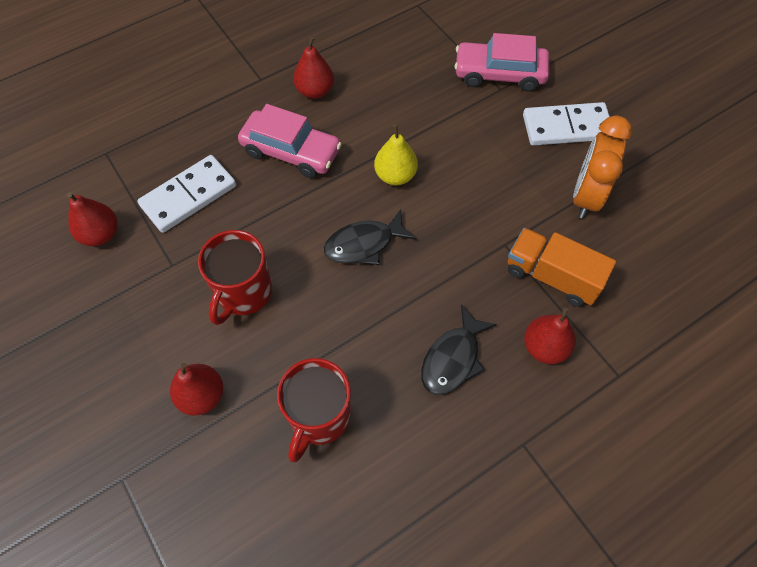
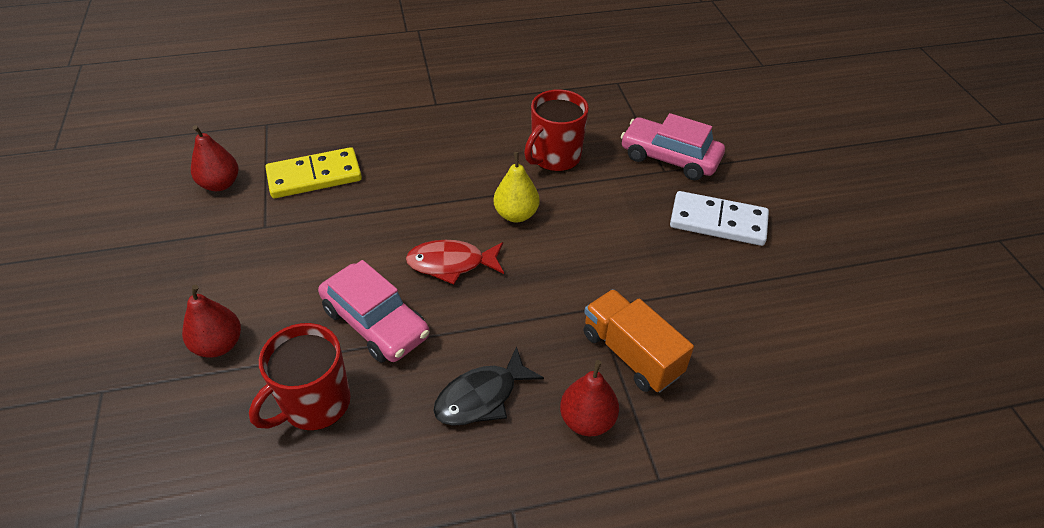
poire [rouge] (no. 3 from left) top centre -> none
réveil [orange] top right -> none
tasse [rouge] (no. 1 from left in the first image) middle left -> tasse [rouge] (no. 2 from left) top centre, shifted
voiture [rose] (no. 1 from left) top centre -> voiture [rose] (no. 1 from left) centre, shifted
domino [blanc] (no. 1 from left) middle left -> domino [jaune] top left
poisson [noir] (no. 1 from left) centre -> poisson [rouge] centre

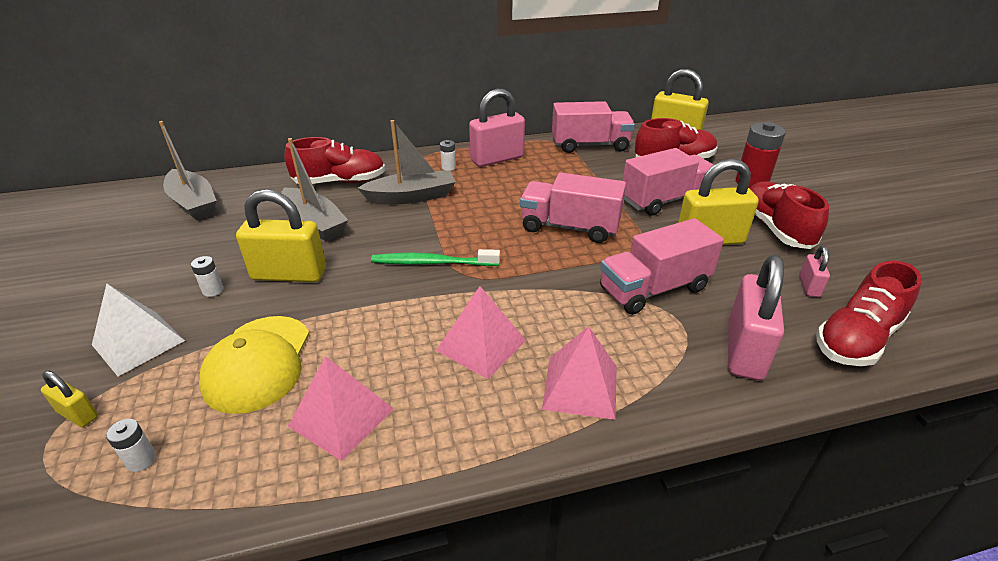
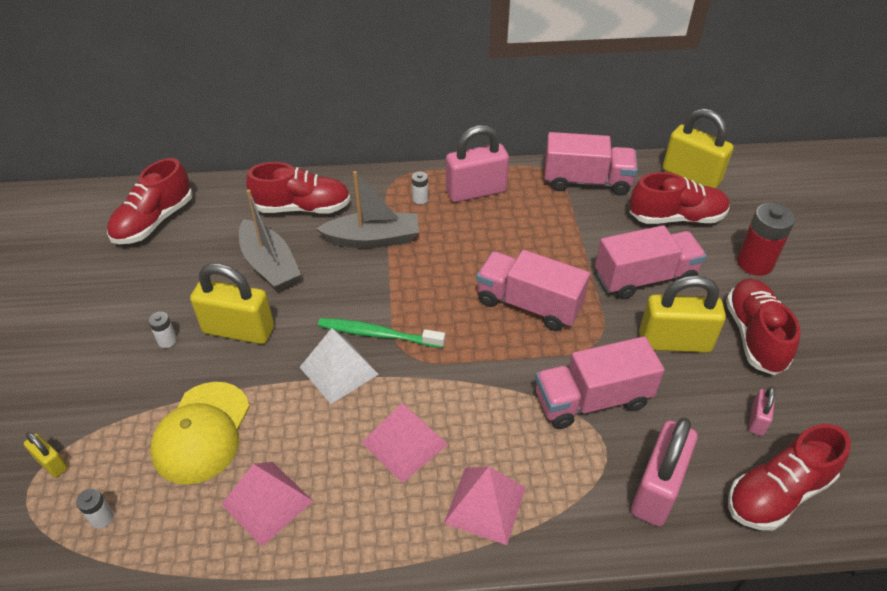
pyramide [blanc] middle left -> pyramide [blanc] centre, shifted
bateau [gris] (no. 1 from left) top left -> chaussure [rouge] (no. 1 from left) middle left

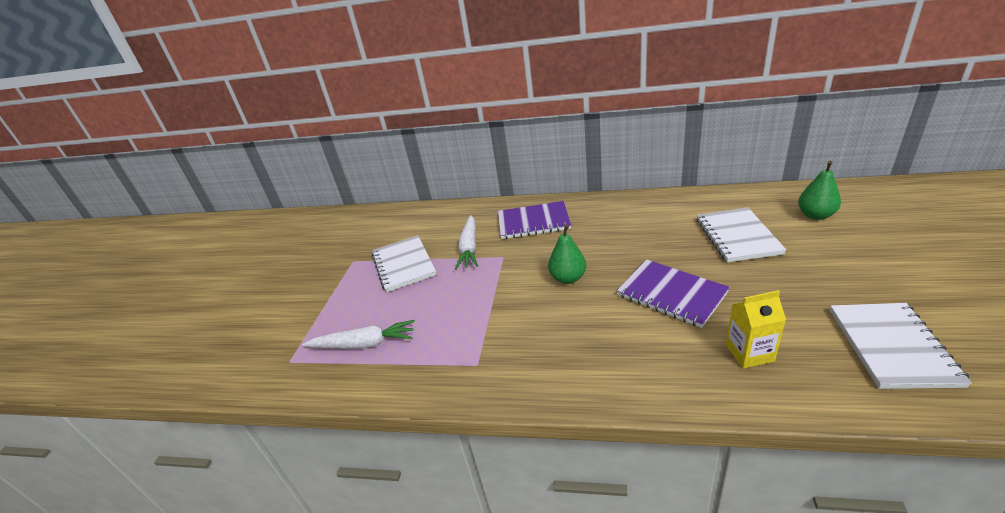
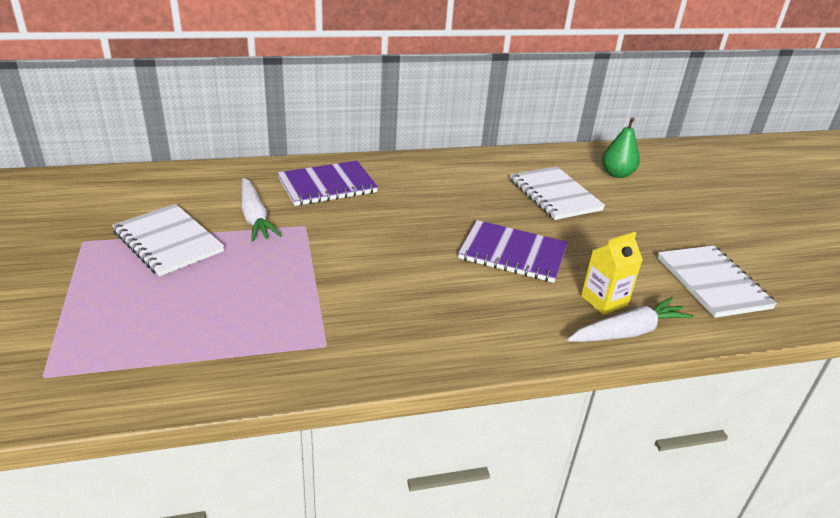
poire [vert] (no. 1 from left) centre -> none
carotte [blanc] (no. 1 from left in the first image) centre -> carotte [blanc] (no. 2 from left) middle right, shifted

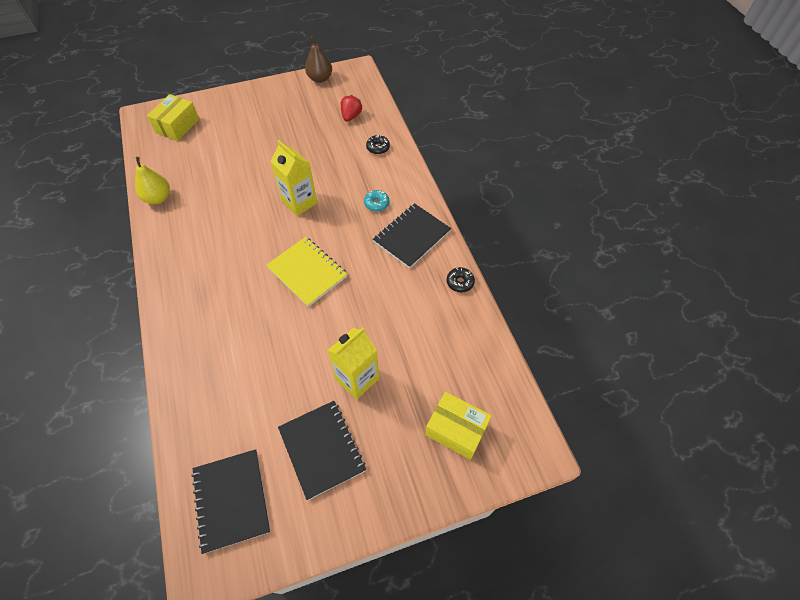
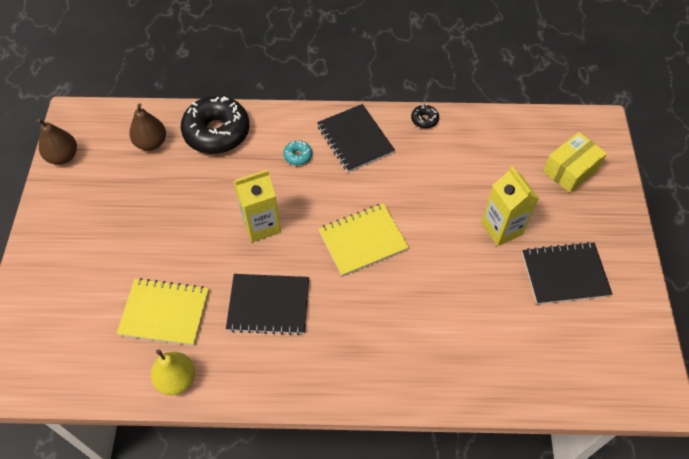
boîte [jaune] (no. 1 from left) top left -> none
none -> carnet [jaune] (no. 1 from left) bottom left
carnet [noir] (no. 1 from left) bottom left -> carnet [noir] (no. 1 from left) centre, shifted
fraise [rouge] top centre -> poire [marron] (no. 2 from left) top left
beignet [noir] (no. 1 from left) top centre -> beignet [noir] (no. 1 from left) top left, x2.40

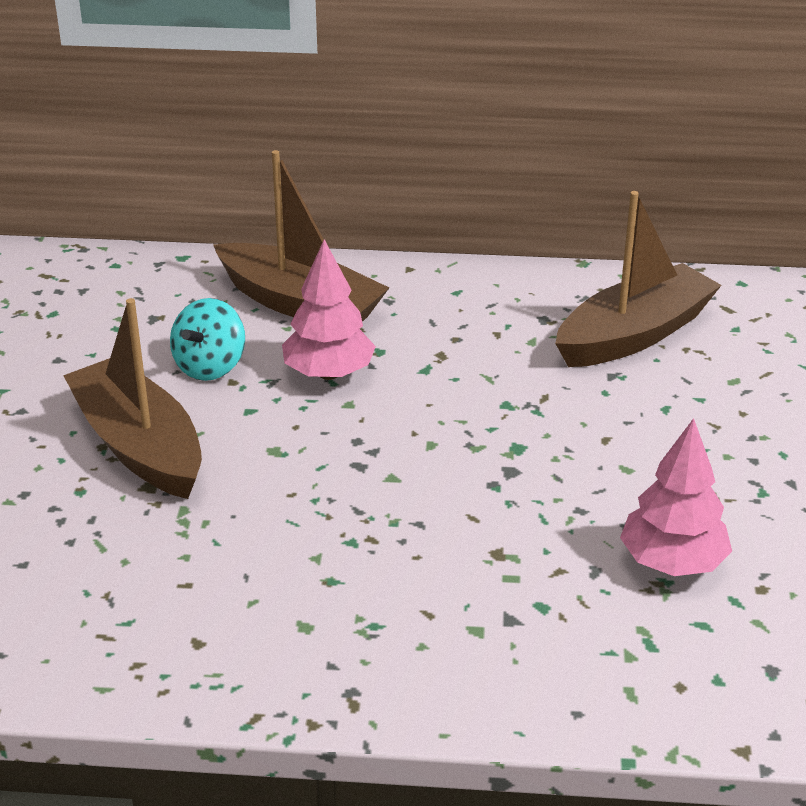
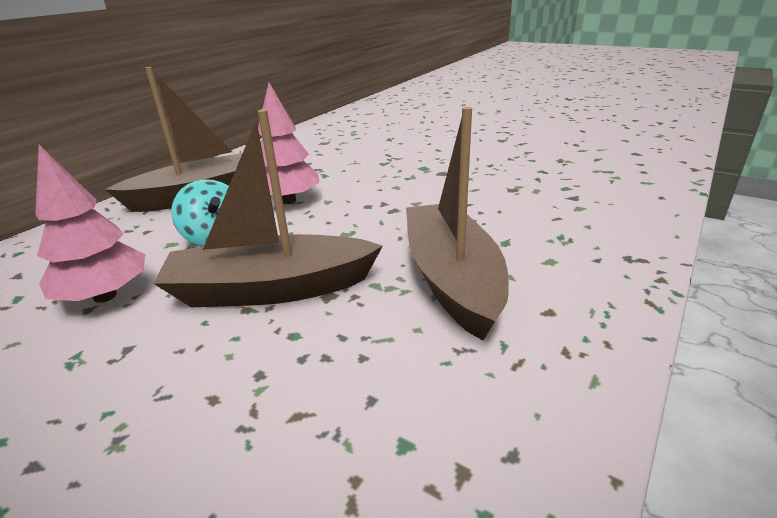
bateau [marron] (no. 3 from left) middle right -> bateau [marron] (no. 3 from left) centre, shifted
arbre [rose] (no. 2 from left in the first image) middle right -> arbre [rose] (no. 1 from left) middle left, shifted

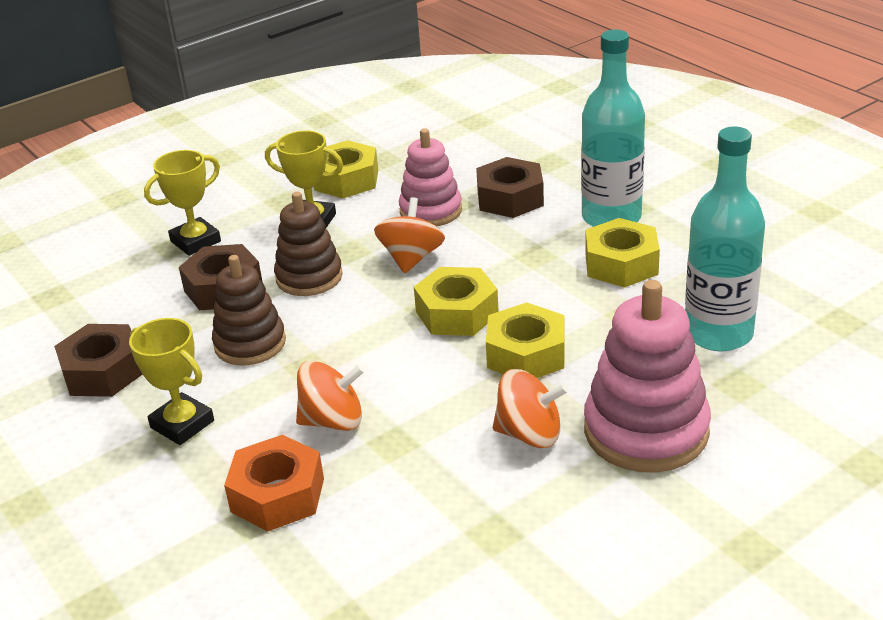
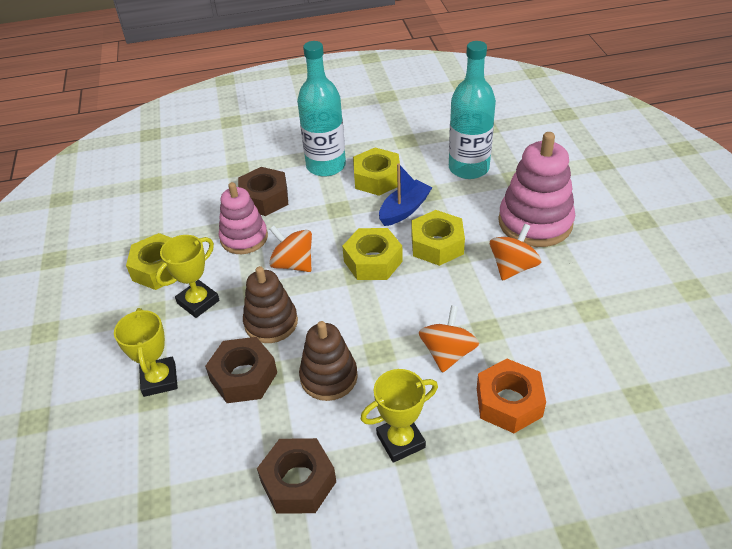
none -> bateau [bleu] centre

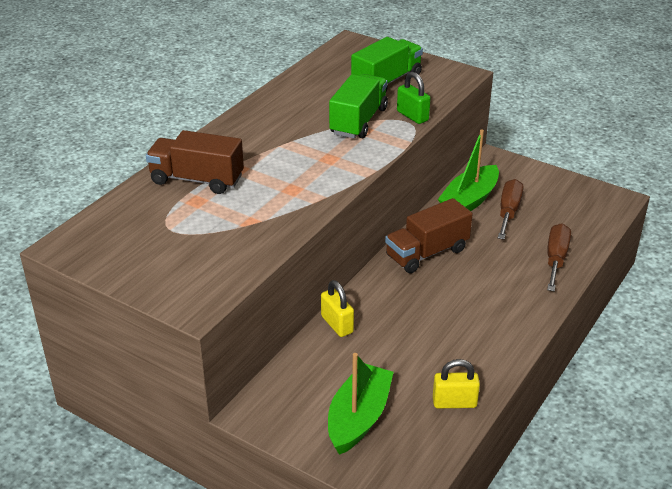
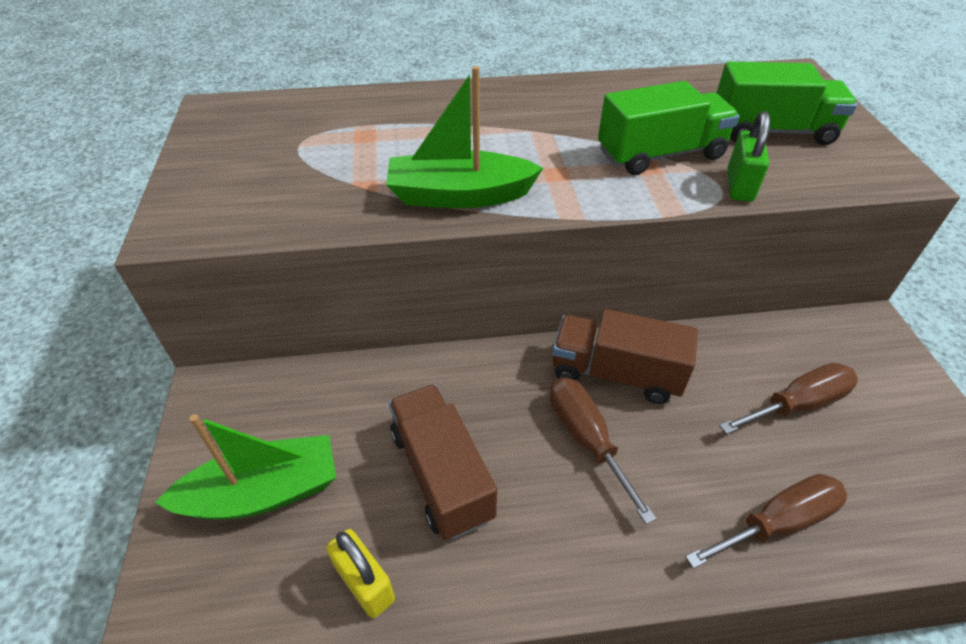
cadenas [jaune] (no. 1 from left) centre -> none
none -> tournevis [marron] (no. 1 from left) bottom centre
camion [marron] (no. 1 from left) top left -> camion [marron] (no. 1 from left) bottom centre, shifted
bateau [vert] (no. 2 from left) middle right -> bateau [vert] (no. 2 from left) top centre, shifted

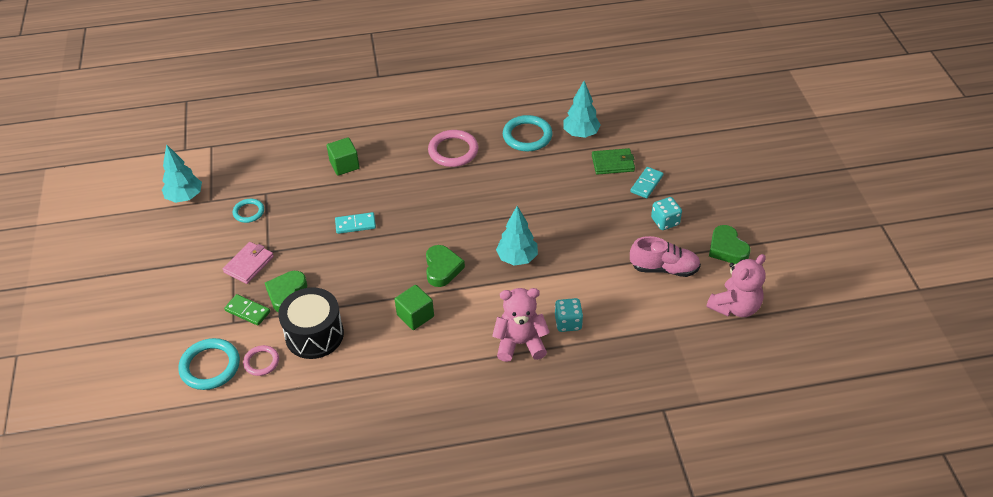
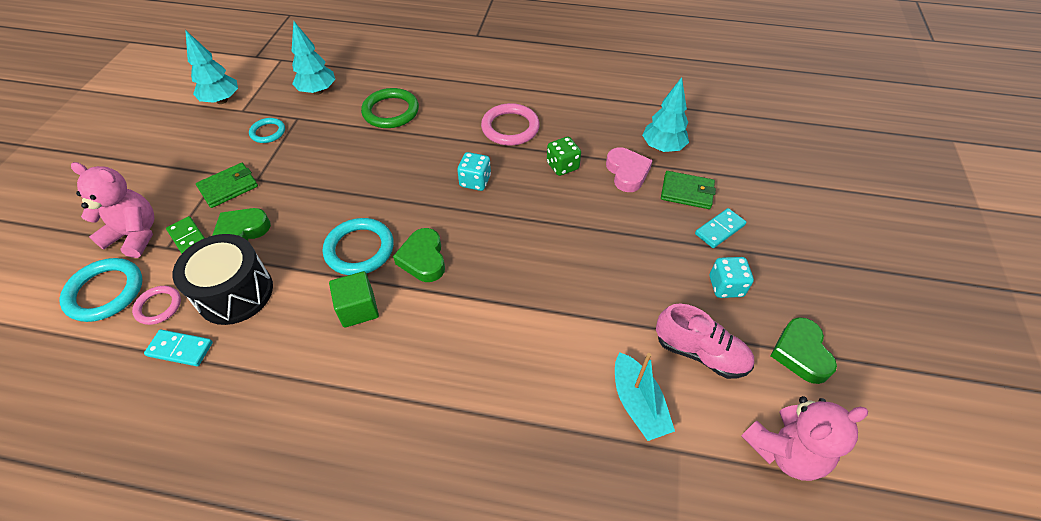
none -> dé [vert] top centre
none -> cœur [rose] top centre
none -> bateau [turquoise] bottom centre
domino [turquoise] (no. 1 from left) centre -> domino [turquoise] (no. 1 from left) bottom left, shifted
ours en peluche [rose] (no. 1 from left) centre -> ours en peluche [rose] (no. 1 from left) middle left, shifted
arbre [turquoise] (no. 2 from left) centre -> arbre [turquoise] (no. 2 from left) top left, shifted
anneau [turquoise] (no. 3 from left) top centre -> anneau [turquoise] (no. 3 from left) centre, shifted
dé [turquoise] (no. 1 from left) centre -> dé [turquoise] (no. 1 from left) top centre, shifted
cube [vert] (no. 1 from left) top centre -> anneau [vert] top centre
portefeuille [rose] middle left -> portefeuille [vert] (no. 1 from left) middle left
cœur [vert] (no. 2 from left) centre, 150 degrees clockwise

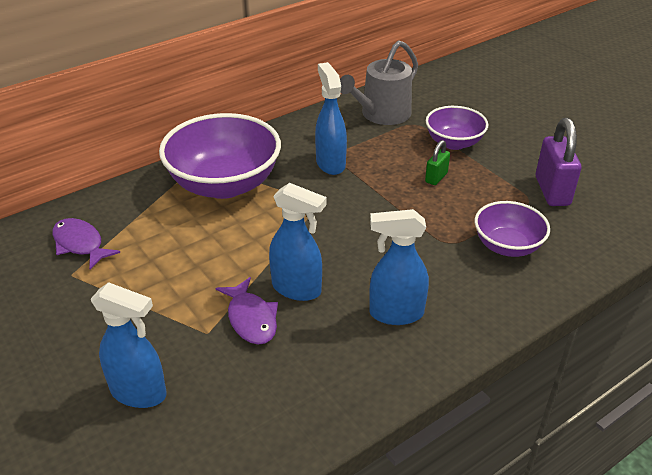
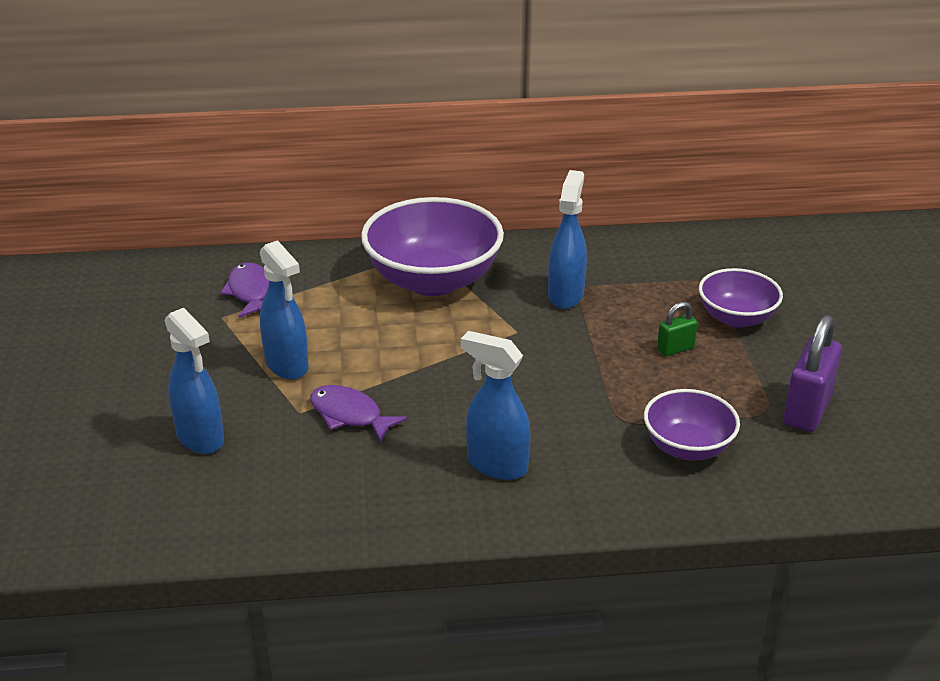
arrosoir [gris] top centre -> none
vaporisateur [bleu] (no. 2 from left) centre -> vaporisateur [bleu] (no. 2 from left) middle left, shifted
poisson [violet] (no. 2 from left) centre, 120 degrees clockwise

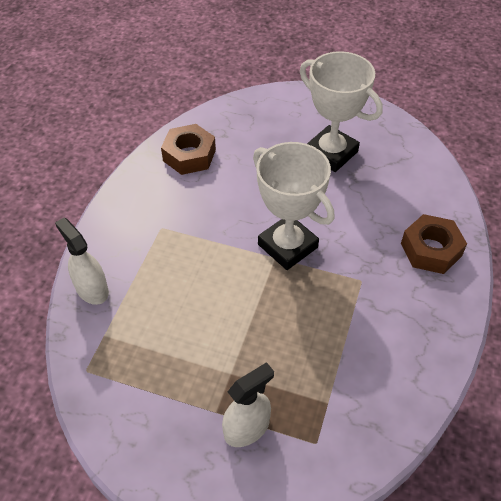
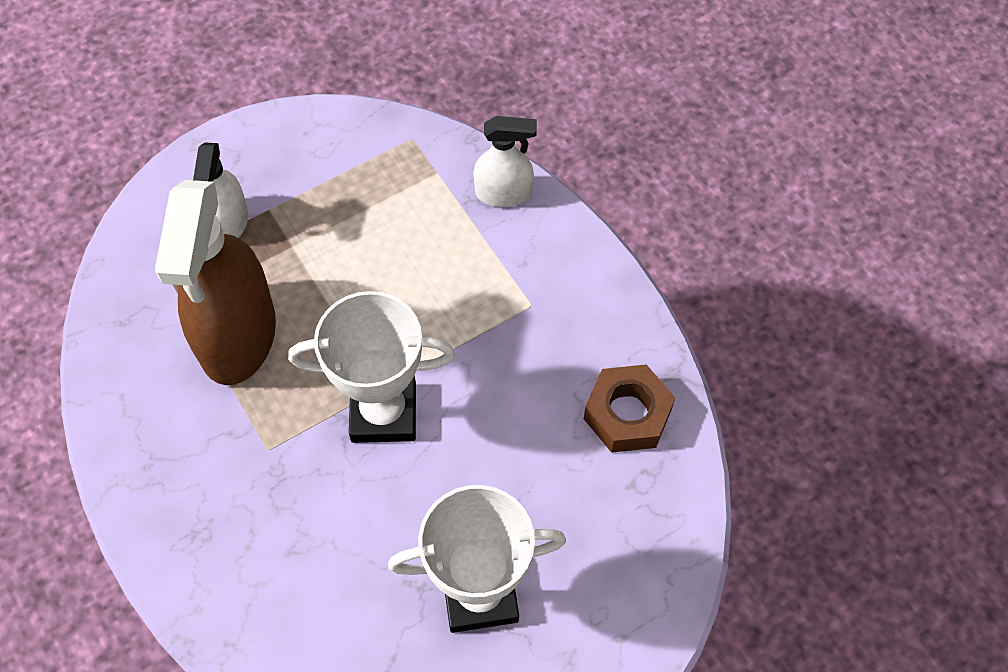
écrou [marron] (no. 2 from left) middle right -> none
none -> vaporisateur [marron] middle left

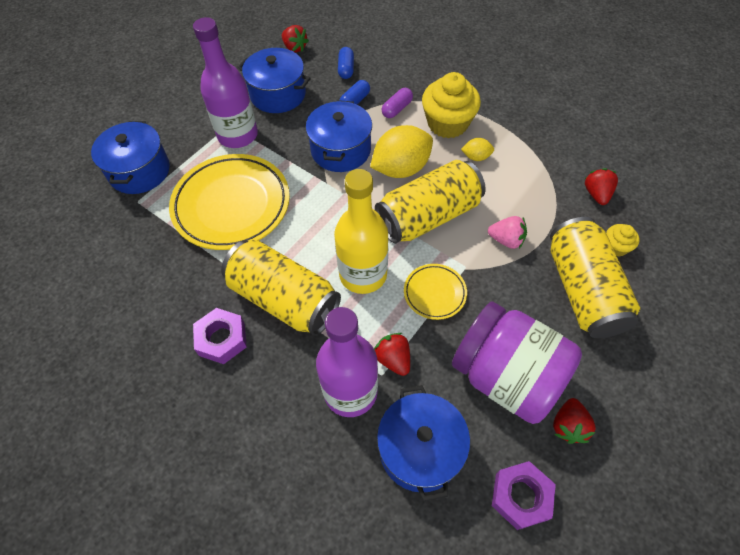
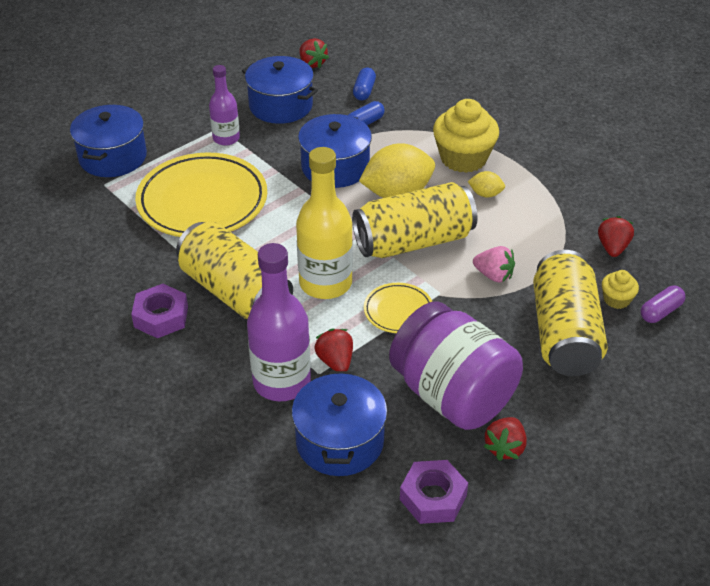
gélule [violet] top centre -> gélule [violet] middle right, shifted
bouteille [violet] (no. 1 from left) top left, x0.59

